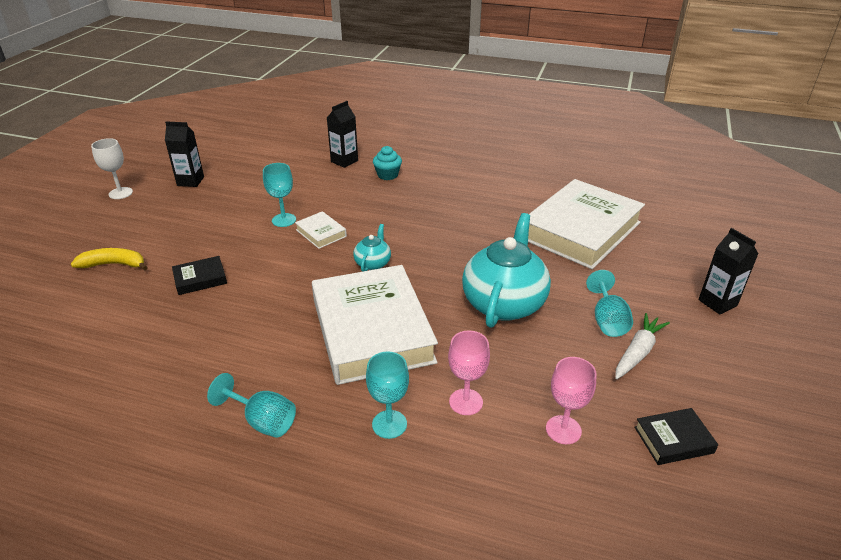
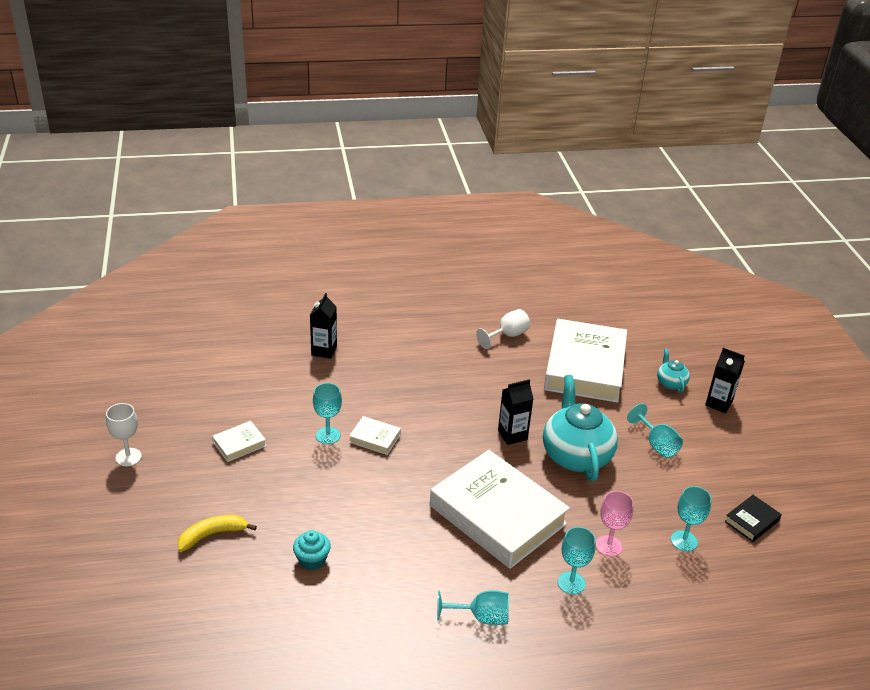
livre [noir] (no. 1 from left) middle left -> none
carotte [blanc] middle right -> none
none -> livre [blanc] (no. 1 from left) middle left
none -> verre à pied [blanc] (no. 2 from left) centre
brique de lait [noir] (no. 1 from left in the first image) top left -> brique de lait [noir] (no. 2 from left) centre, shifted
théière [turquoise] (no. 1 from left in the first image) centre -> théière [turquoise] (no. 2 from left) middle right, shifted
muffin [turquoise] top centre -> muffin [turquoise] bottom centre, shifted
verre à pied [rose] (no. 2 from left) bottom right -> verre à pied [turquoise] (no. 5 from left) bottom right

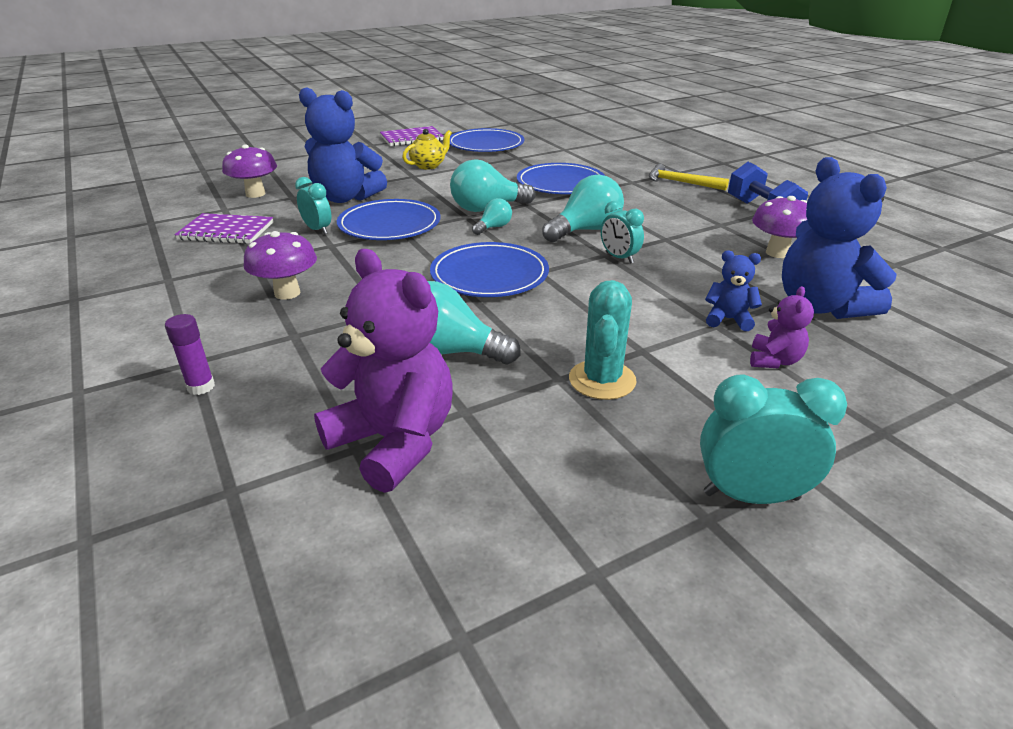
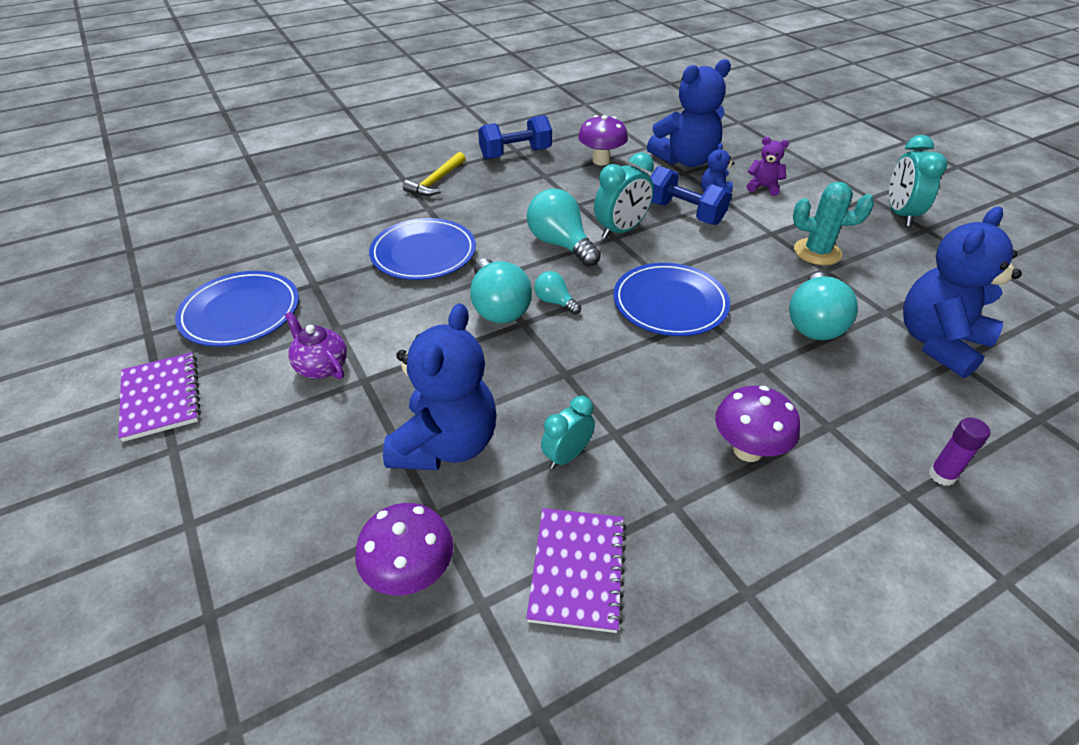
assiette [bleu] (no. 1 from left) top centre -> none
none -> haltère [bleu] (no. 2 from left) top centre
ours en peluche [violet] (no. 1 from left) centre -> ours en peluche [bleu] (no. 4 from left) middle right
théière [jaune] top centre -> théière [violet] middle left
réveil [turquoise] (no. 2 from left) top centre, x1.54

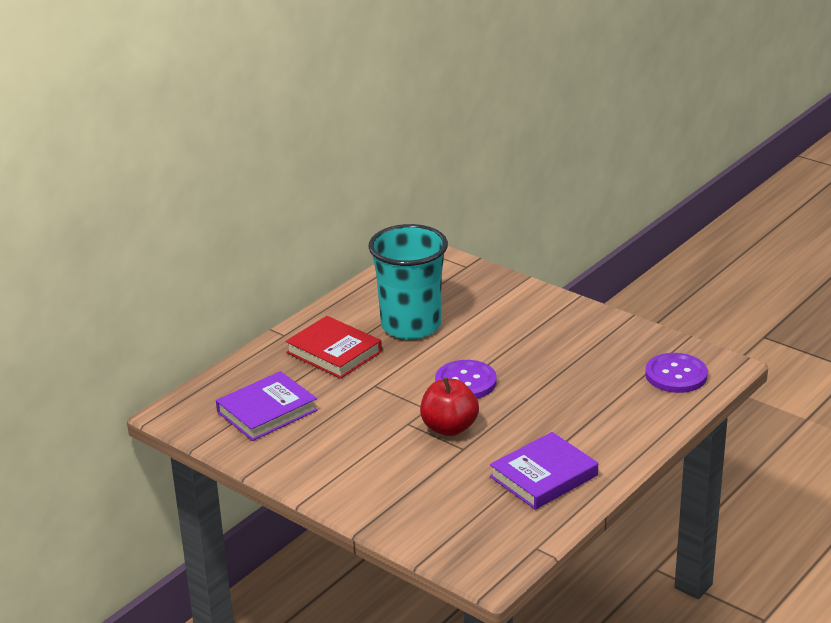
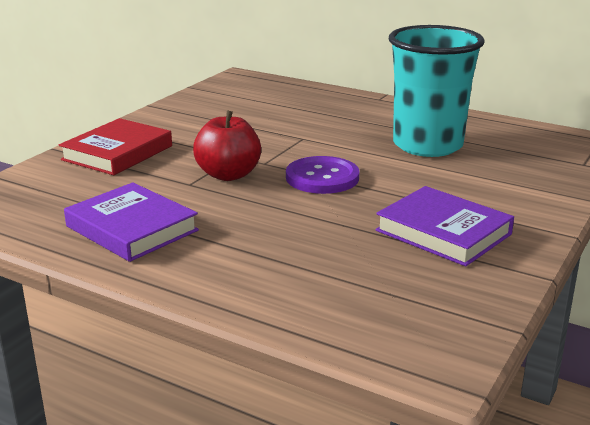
bouton [violet] (no. 2 from left) middle right -> none
livre [violet] (no. 1 from left in the first image) middle left -> livre [violet] (no. 2 from left) middle right, shifted
livre [rouge] centre -> livre [rouge] middle left, shifted

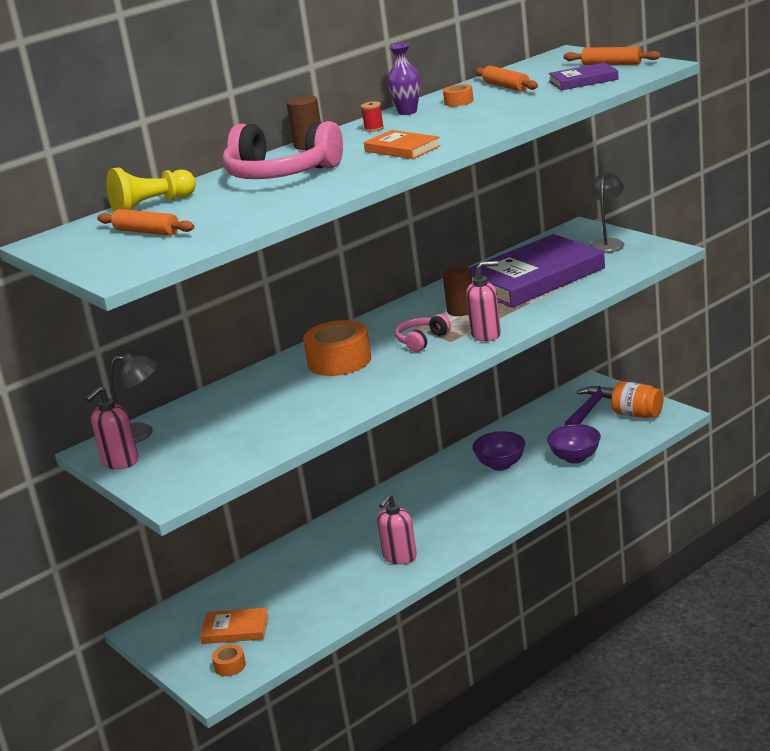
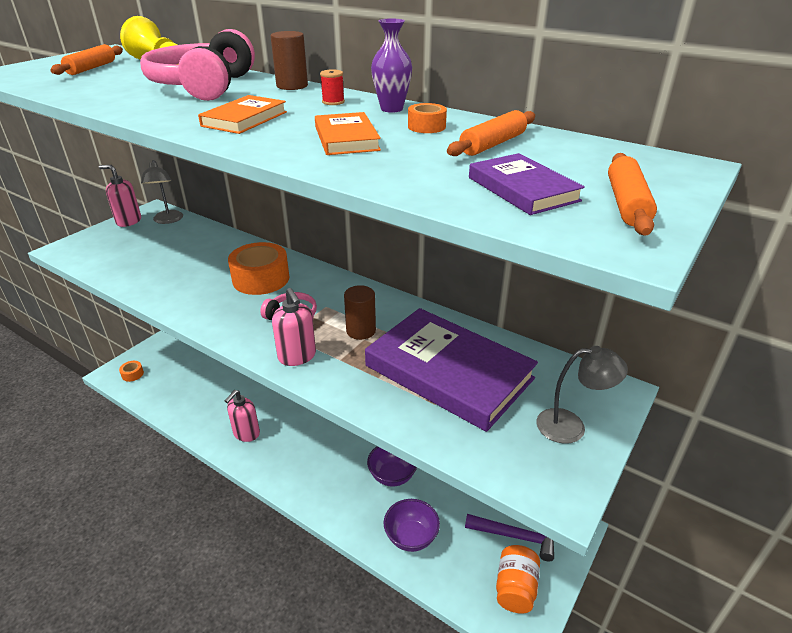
livre [orange] (no. 1 from left in the first image) bottom left -> livre [orange] (no. 2 from left) top centre, shifted
distributeur de savon [rose] (no. 2 from left) bottom centre -> distributeur de savon [rose] (no. 2 from left) middle left, 75 degrees counterclockwise

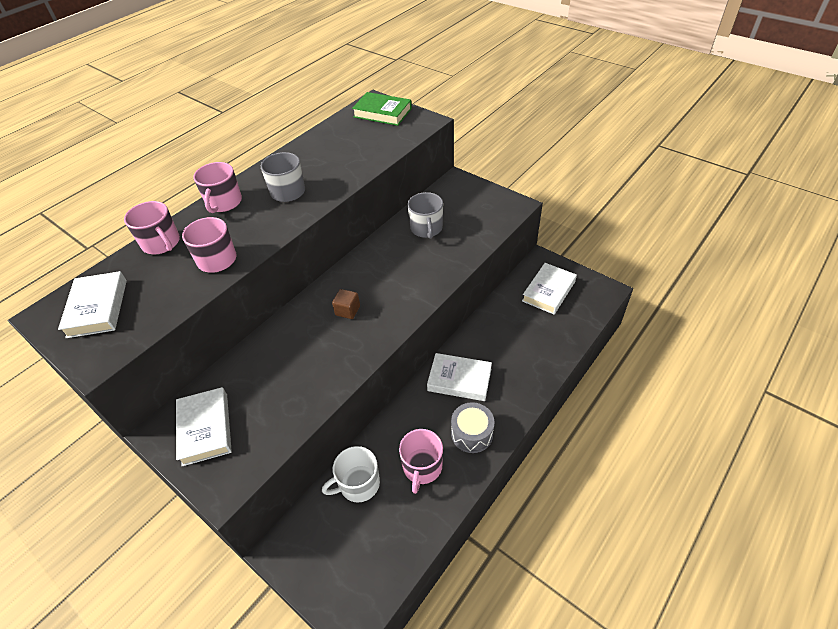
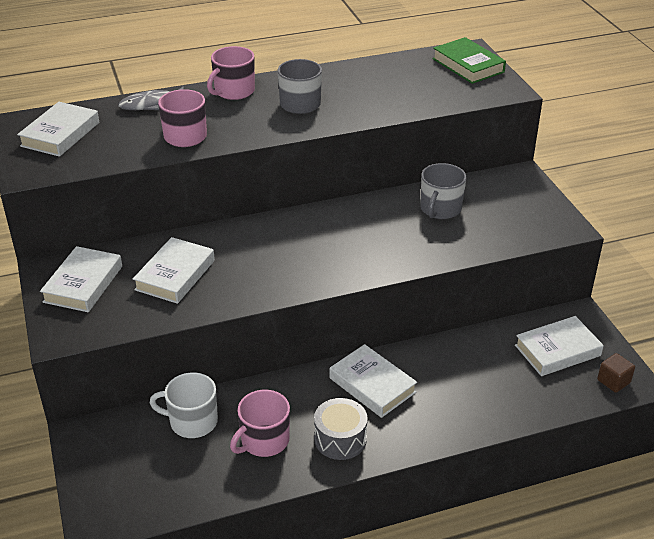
none -> livre [blanc] (no. 3 from left) middle left
cube [marron] centre -> cube [marron] bottom right, shifted
tasse [rose] (no. 1 from left) middle left -> poisson [gris] top left

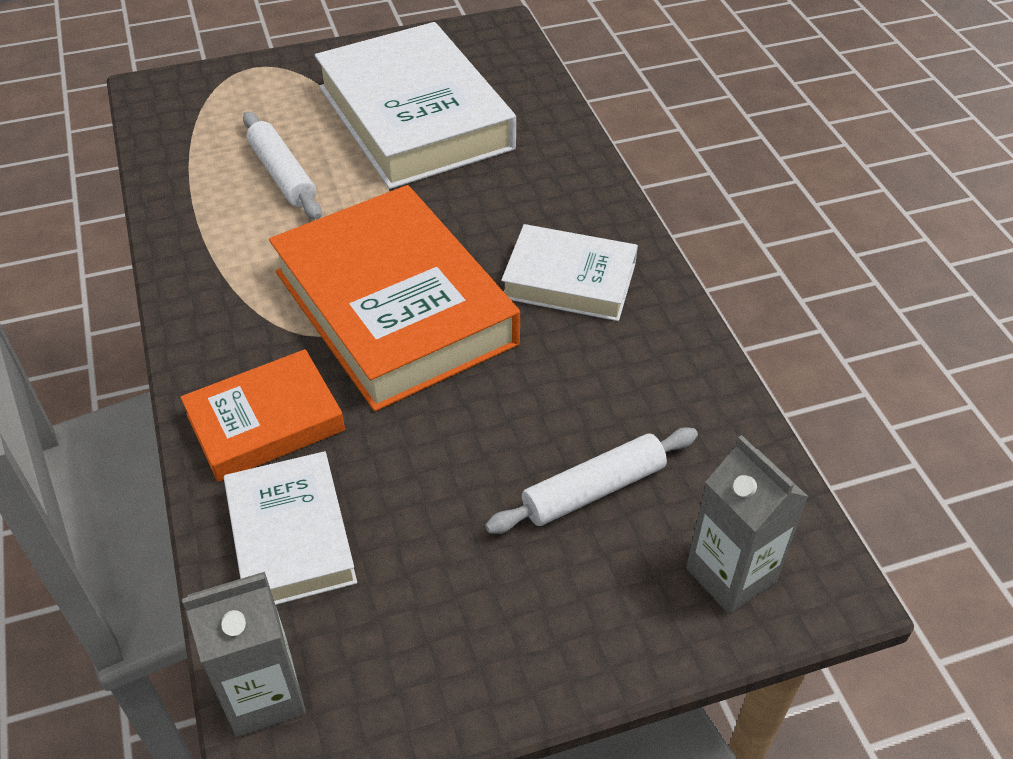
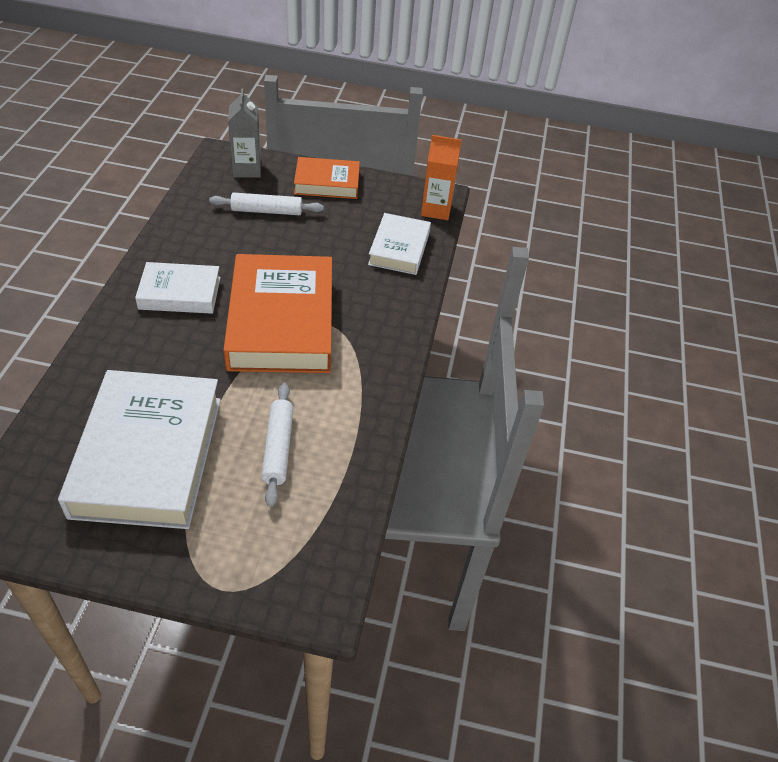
livre [orange] (no. 1 from left in the first image) middle left -> livre [orange] (no. 2 from left) top centre, shifted
brique de lait [gris] (no. 1 from left) bottom left -> brique de lait [orange] top centre
livre [blanc] (no. 3 from left in the first image) centre -> livre [blanc] (no. 2 from left) middle left, 45 degrees counterclockwise

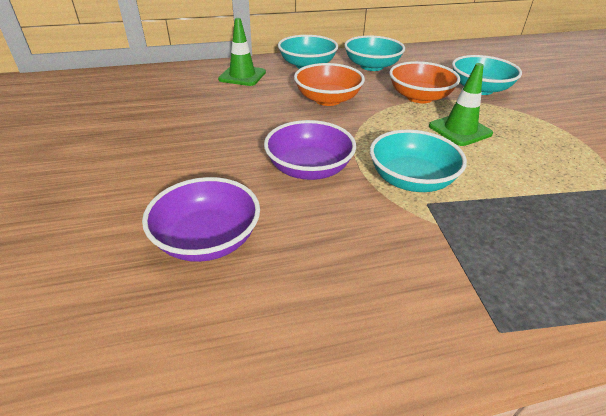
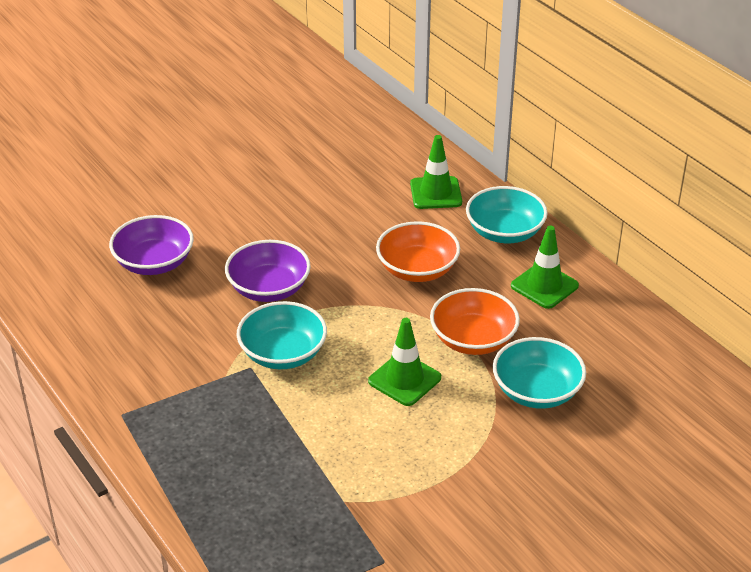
bol [turquoise] (no. 2 from left) top centre -> cône de chantier [vert] (no. 3 from left) middle right

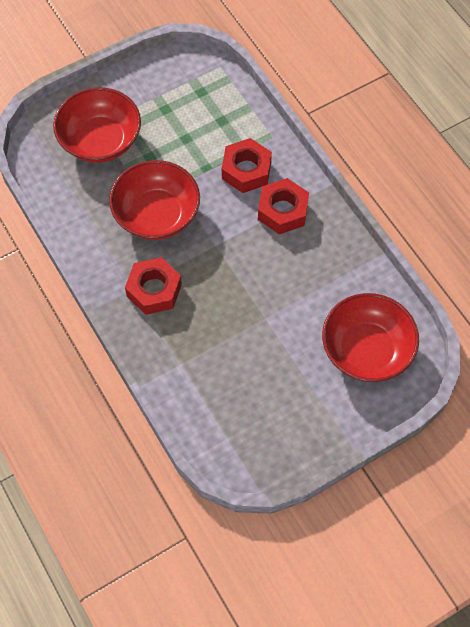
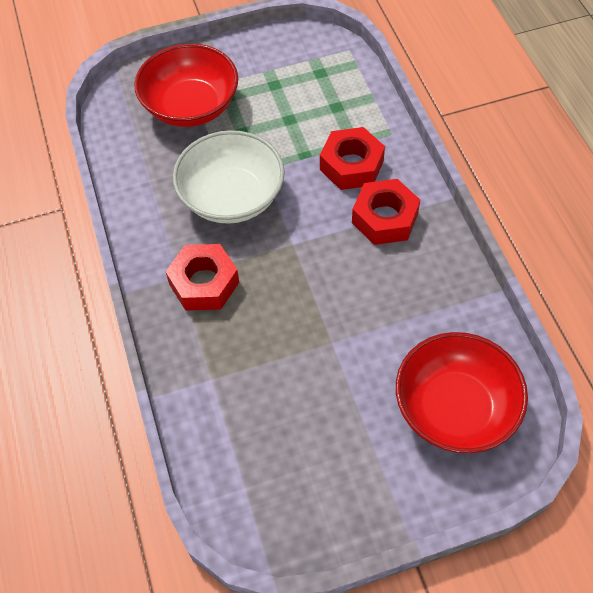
bol [rouge] (no. 2 from left) top left -> bol [blanc] top centre

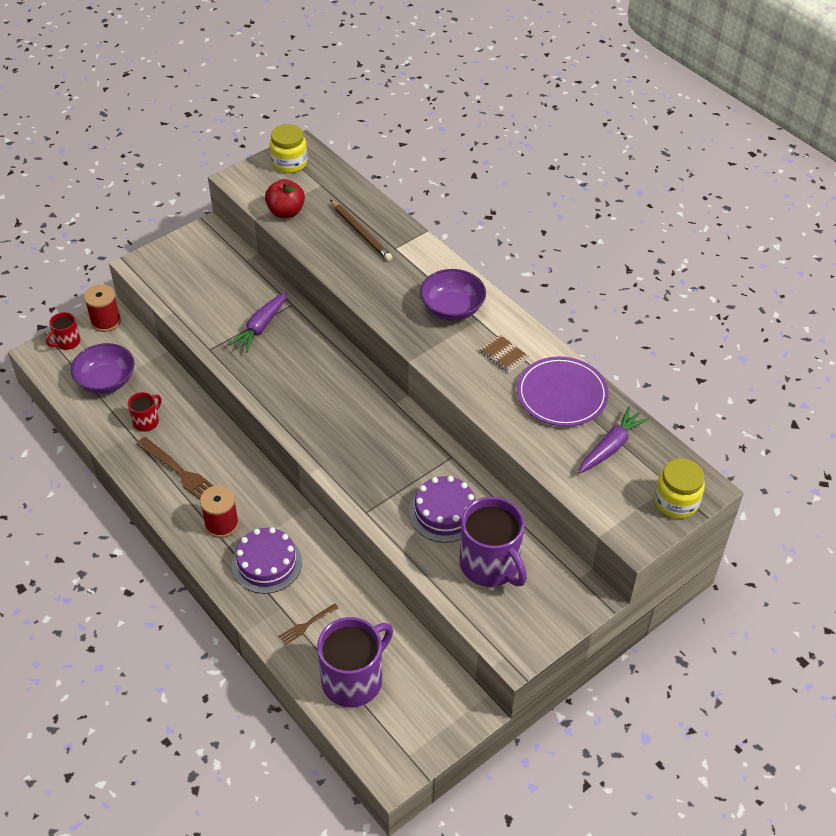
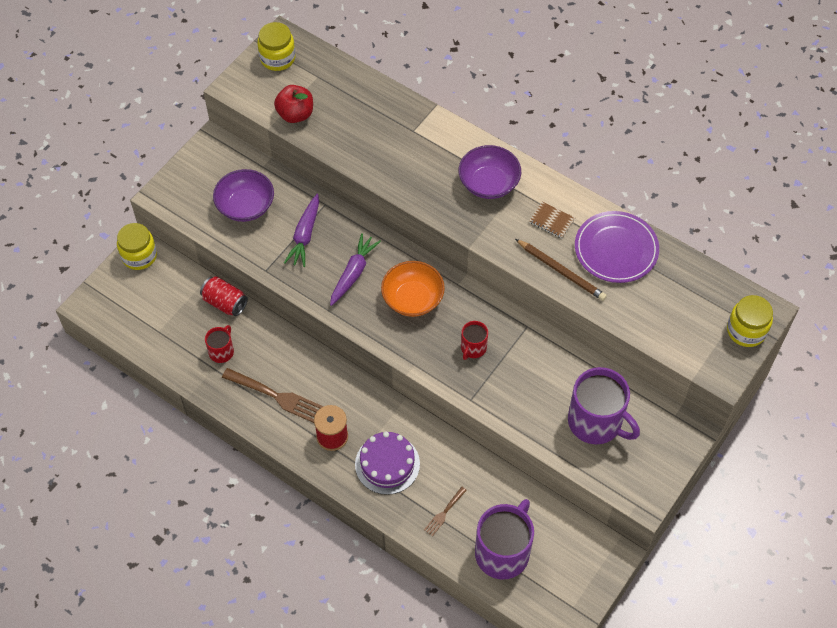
gâteau [violet] (no. 2 from left) centre -> none
none -> canette [rouge] middle left
none -> bol [orange] centre
tasse [rouge] (no. 1 from left in the first image) middle left -> tasse [rouge] (no. 2 from left) centre, shifted
bol [violet] (no. 1 from left) middle left -> bol [violet] (no. 1 from left) top left, shifted
crayon [marron] top centre -> crayon [marron] middle right, shifted
carotte [violet] (no. 2 from left) middle right -> carotte [violet] (no. 2 from left) centre, shifted
bobine [rouge] (no. 1 from left) middle left -> bocal [jaune] (no. 1 from left) middle left

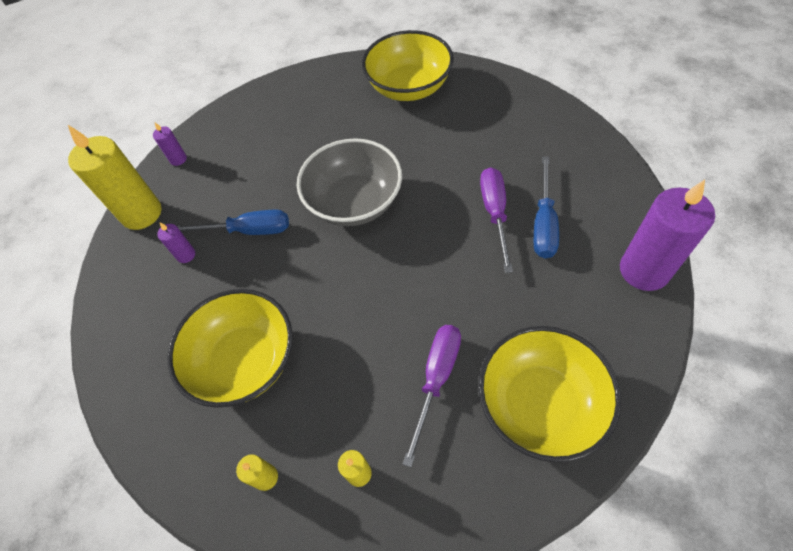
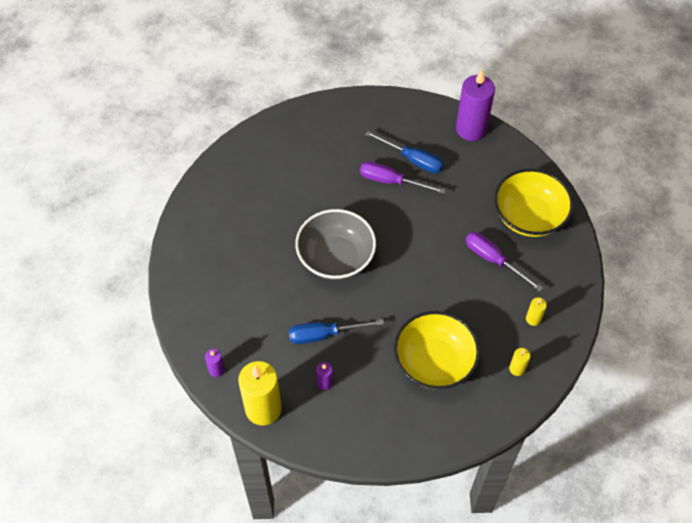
bol [jaune] (no. 2 from left) top centre -> none
tournevis [bleu] (no. 1 from left) middle left -> tournevis [bleu] (no. 1 from left) centre, 120 degrees counterclockwise

